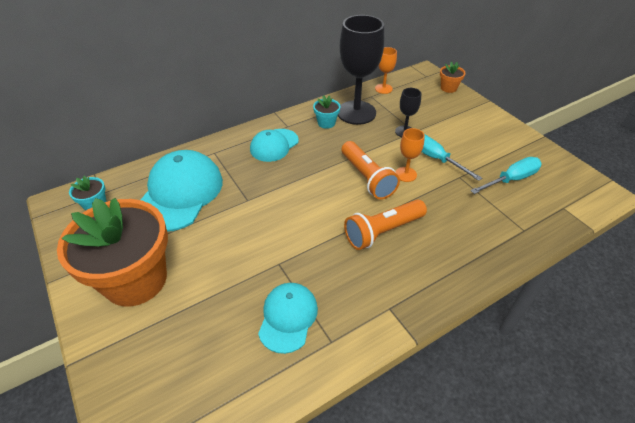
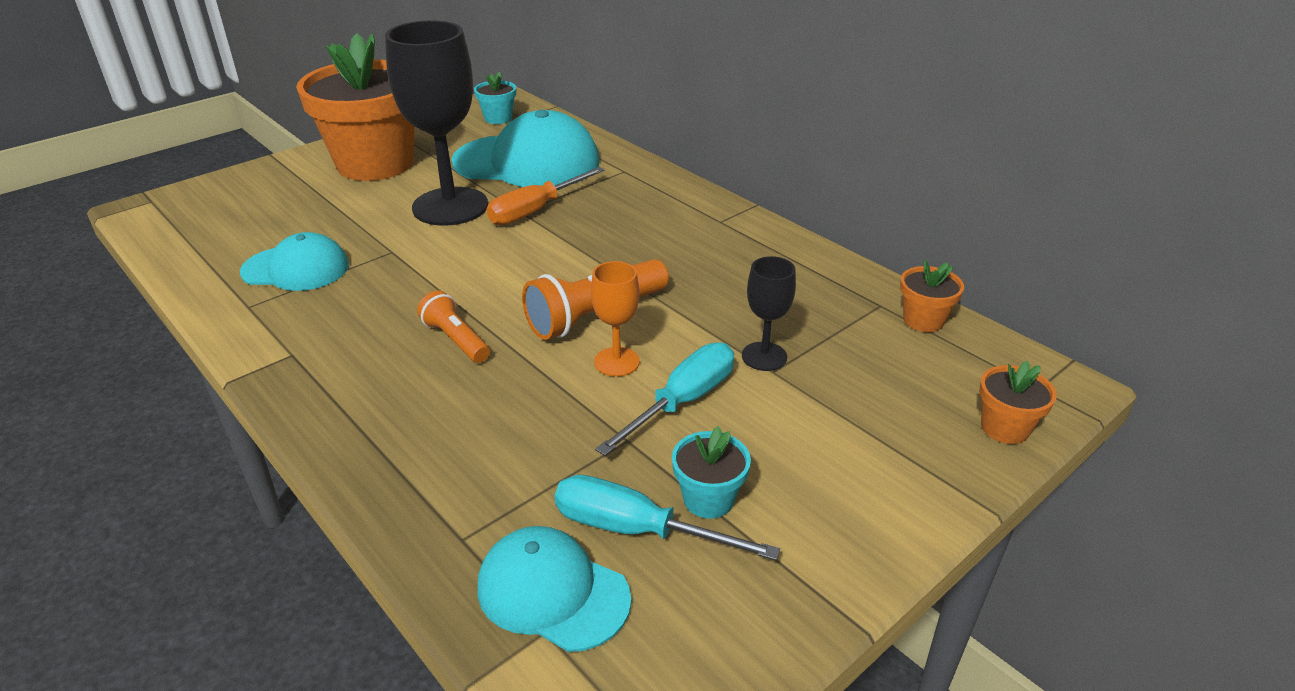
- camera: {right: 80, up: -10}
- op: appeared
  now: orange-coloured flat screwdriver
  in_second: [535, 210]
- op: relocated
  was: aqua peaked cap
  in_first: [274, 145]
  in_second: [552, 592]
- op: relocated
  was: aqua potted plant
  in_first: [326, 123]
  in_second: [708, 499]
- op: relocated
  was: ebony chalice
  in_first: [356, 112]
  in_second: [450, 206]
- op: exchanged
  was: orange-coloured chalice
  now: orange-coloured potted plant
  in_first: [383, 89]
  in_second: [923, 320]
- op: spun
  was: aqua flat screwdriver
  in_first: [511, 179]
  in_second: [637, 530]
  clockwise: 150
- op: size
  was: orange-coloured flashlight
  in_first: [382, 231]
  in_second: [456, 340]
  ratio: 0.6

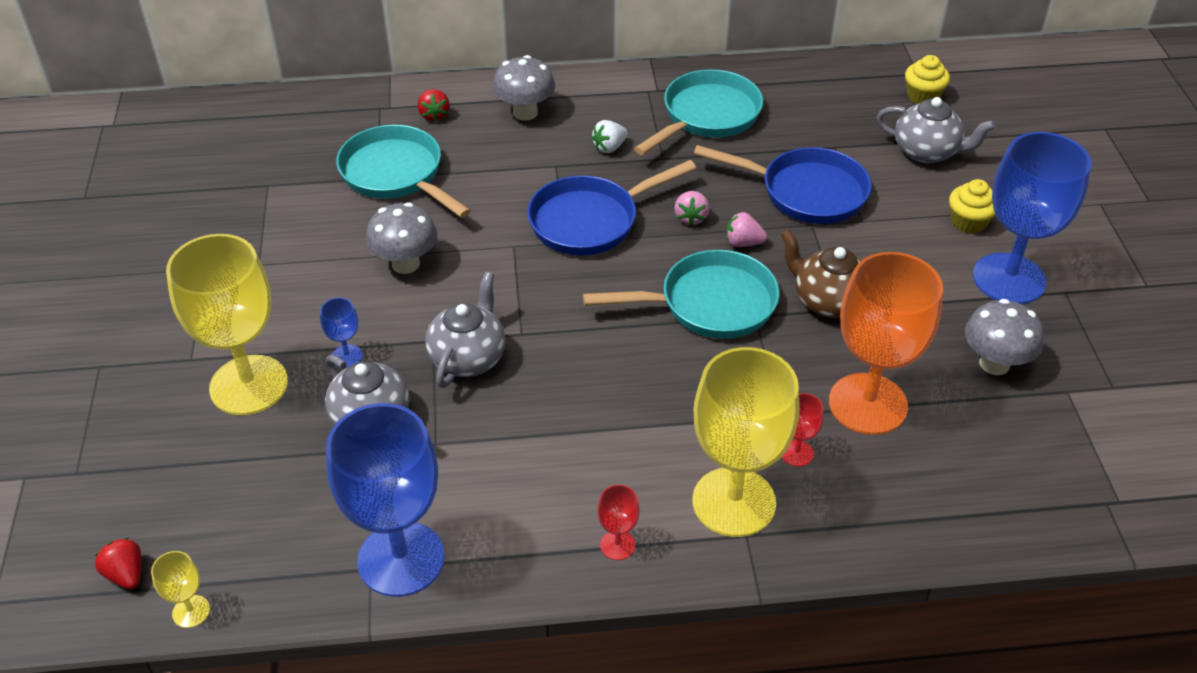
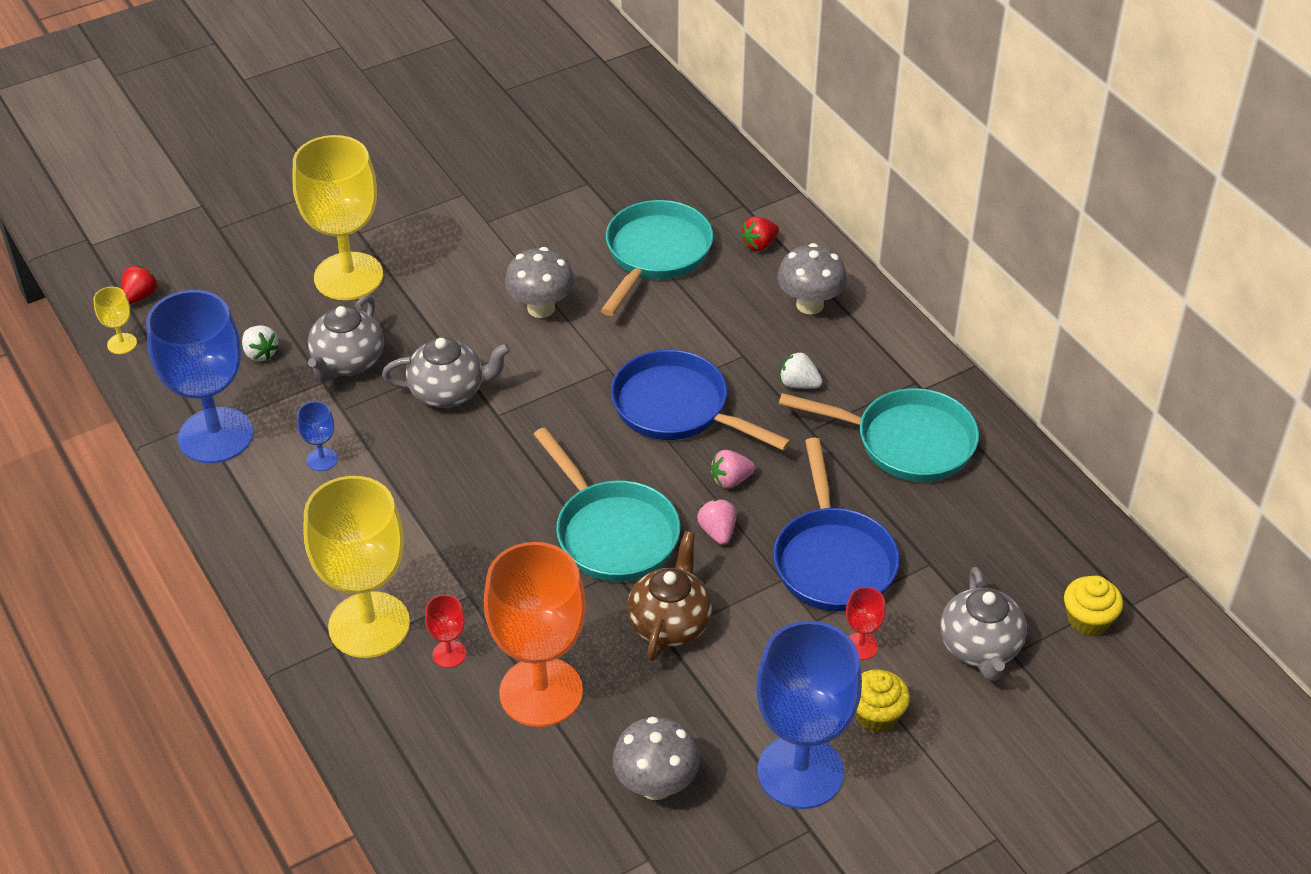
- camera: {right: 65, up: 0}
- op: appeared
  now: pure white berry
  in_second: [260, 353]
- op: relocated
  was: cobalt chalice
  in_first: [347, 356]
  in_second: [322, 459]
- op: relocated
  was: red chalice
  in_first: [617, 545]
  in_second: [861, 646]

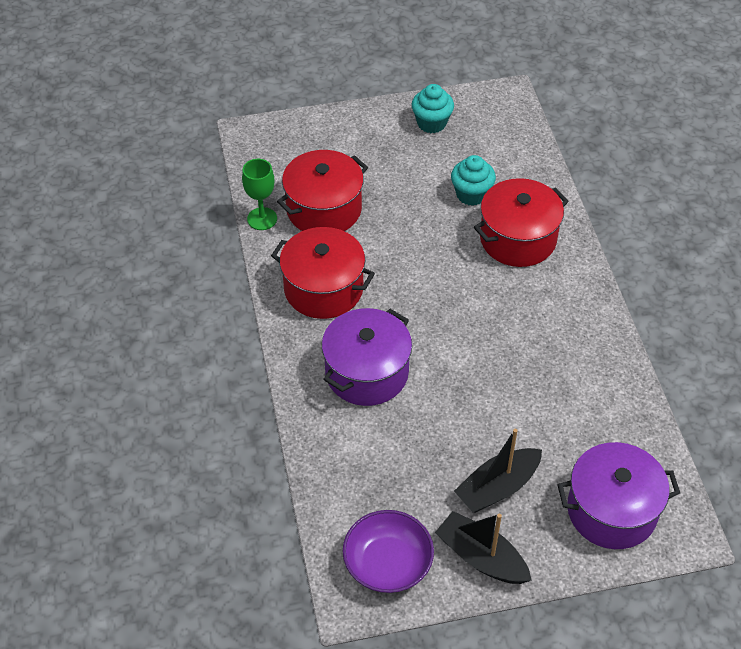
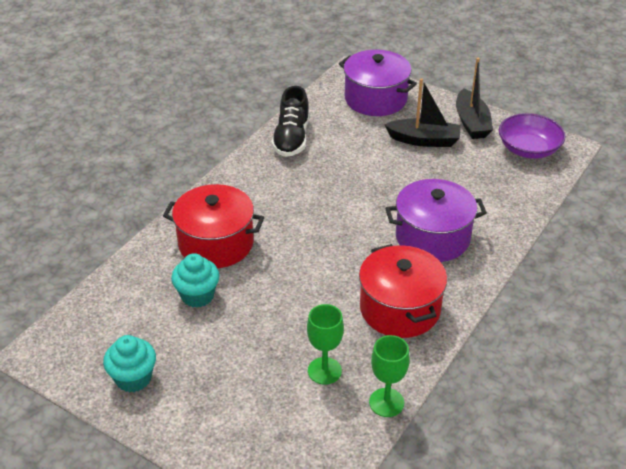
- camera: {right: -135, up: -10}
- op: appeared
  now: ebony lace-up shoe
  in_second: [291, 138]
- op: exchanged
  was: red cooking pot
  now: leaf-green chalice
  in_first: [324, 209]
  in_second: [324, 371]

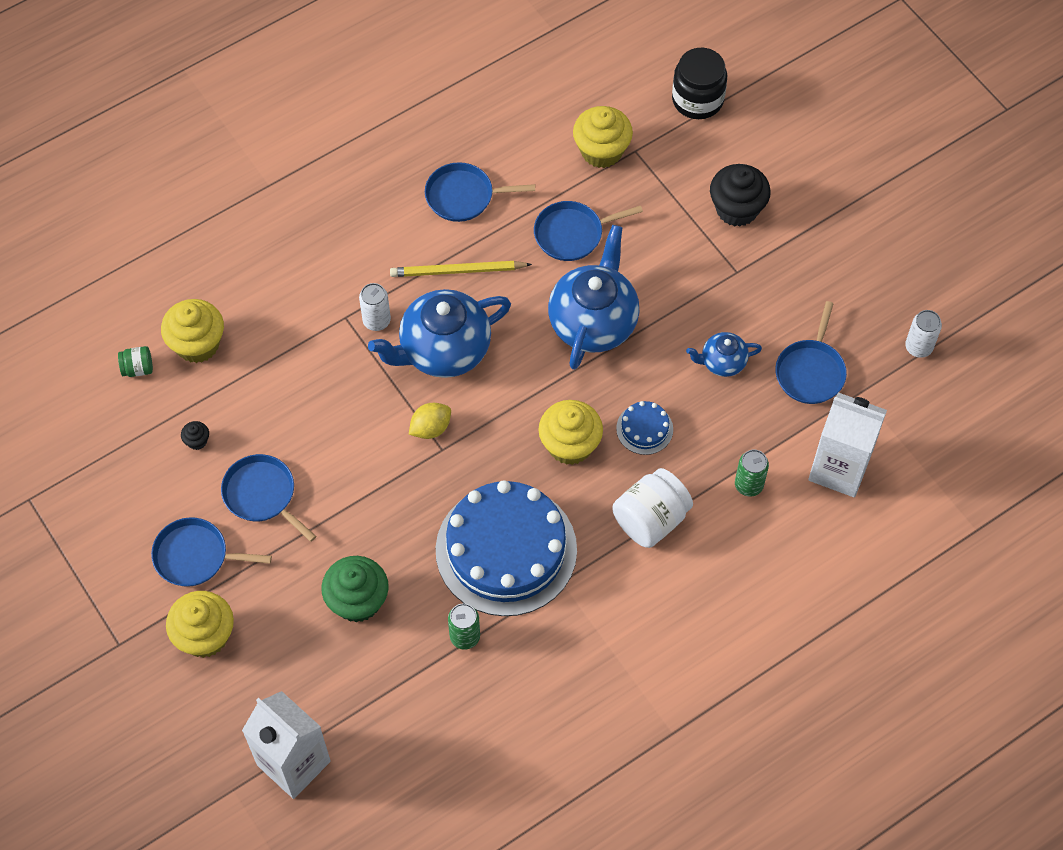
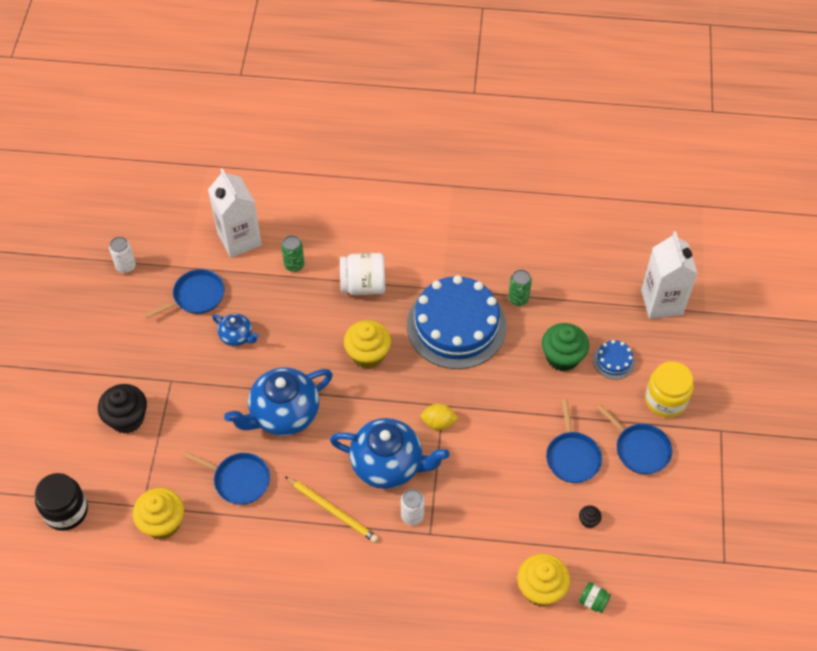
- camera: {right: -140, up: -5}
- op: missing
  was: cobalt pan
  in_first: [463, 196]
- op: relocated
  was: cobalt layer cake
  in_first: [644, 429]
  in_second: [613, 361]
- op: exchanged
  was: golden muffin
  now: golden jar
  in_first: [205, 636]
  in_second: [665, 400]

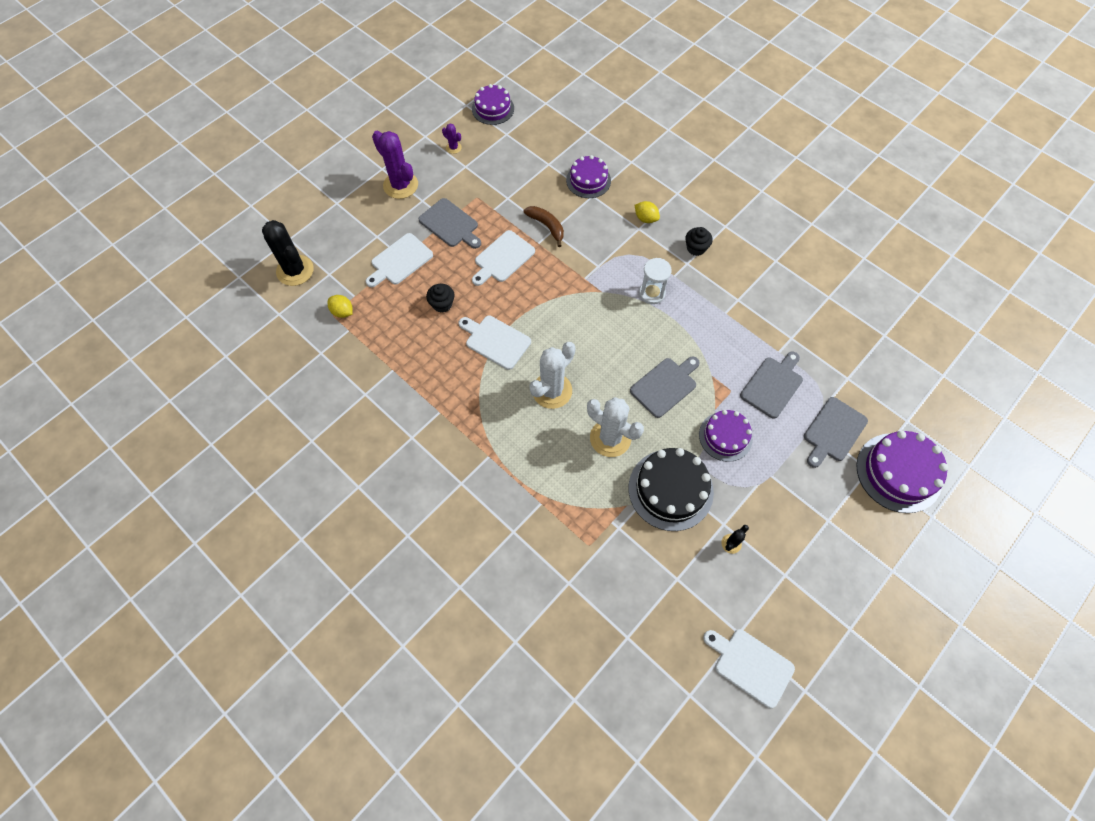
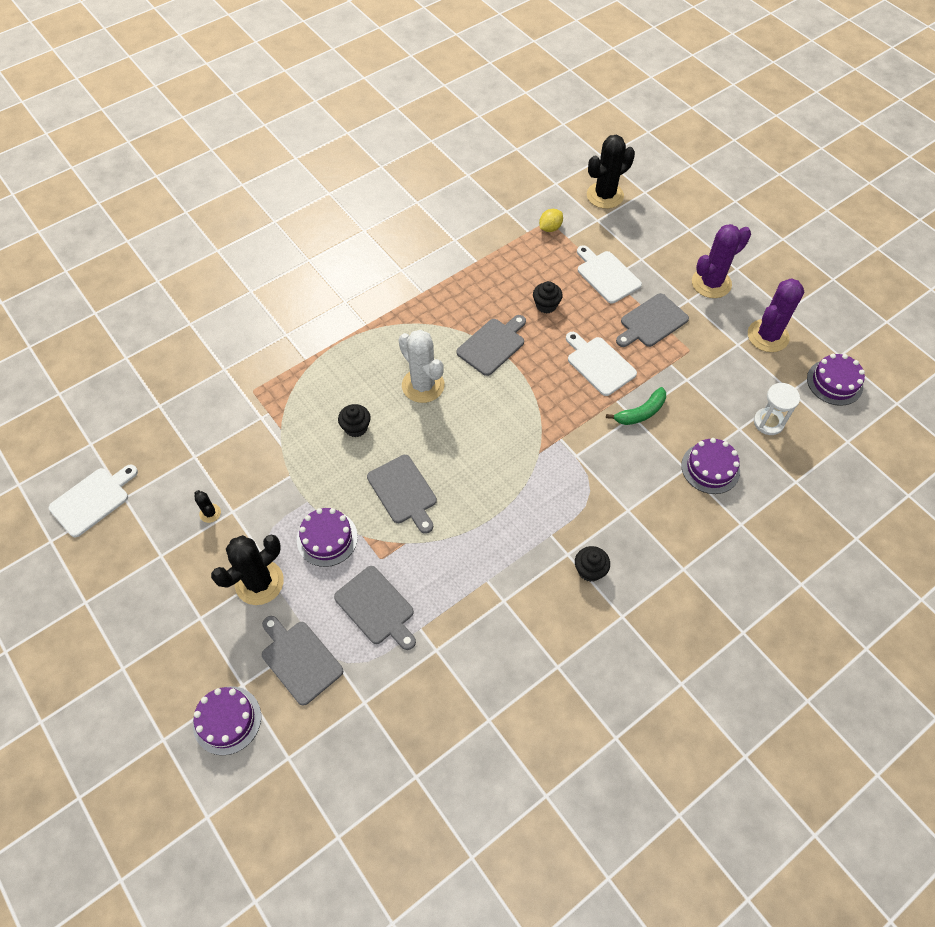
- camera: {right: 100, up: -5}
- op: missing
  was: ebony layer cake
  in_first: [670, 489]
- op: missing
  was: golden lemon
  in_first: [645, 218]
- op: appeared
  now: ebony saguaro cactus
  in_second: [259, 582]
- op: relocated
  was: pure white hourglass
  in_first: [652, 293]
  in_second: [768, 422]
- op: exchanged
  was: pure white saguaro cactus
  now: ebony muffin
  in_first: [610, 438]
  in_second: [356, 428]
- op: colour
  was: pure white cutting board
  now: grey cutting board
  in_first: [495, 341]
  in_second: [493, 345]
- op: colour
  was: dark brown banana
  now: leaf-green banana
  in_first: [547, 226]
  in_second: [640, 412]
- op: size
  was: royal purple saguaro cactus
  in_first: [453, 148]
  in_second: [768, 336]
  ratio: 2.18
- op: size
  was: royal purple layer cake
  in_first: [899, 472]
  in_second: [227, 720]
  ratio: 0.65

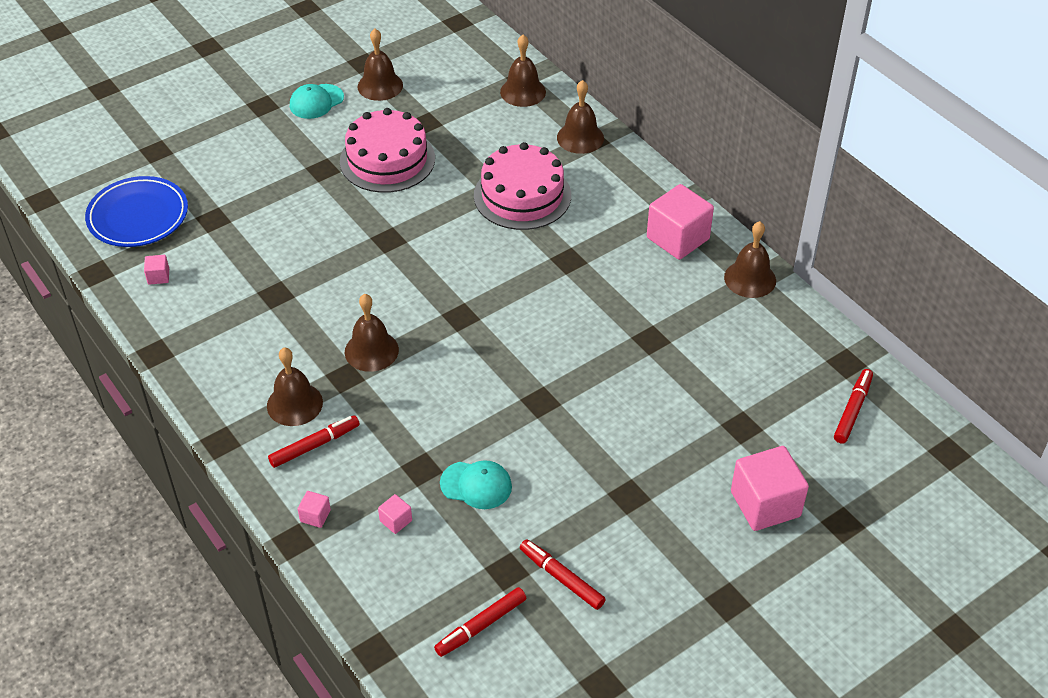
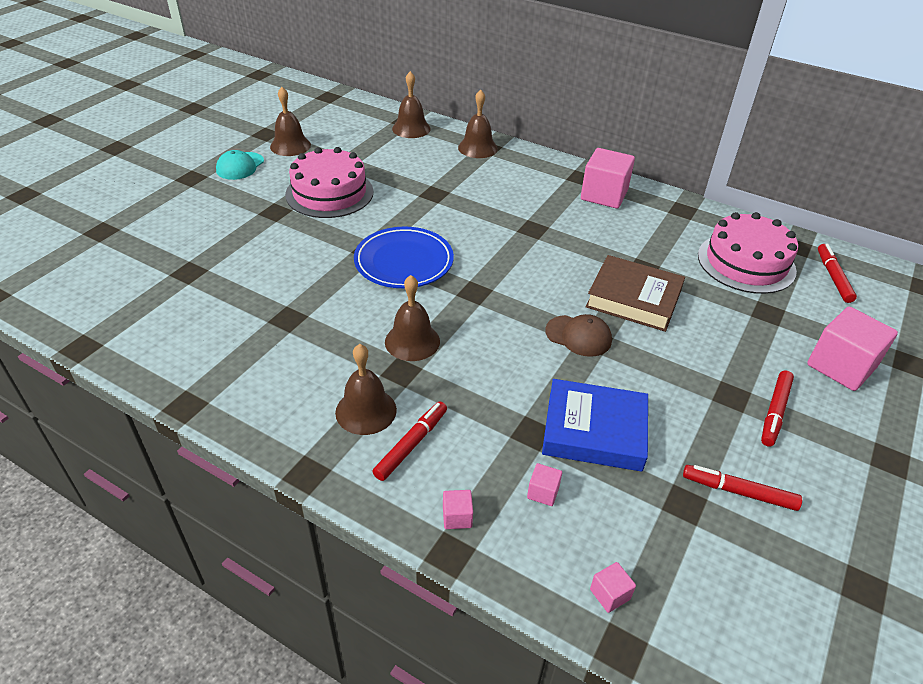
- camera: {right: -25, up: -5}
- op: missing
  was: dark brown hand bell
  in_first: [750, 279]
- op: appeared
  now: dark brown peaked cap
  in_second: [578, 336]
- op: appeared
  now: dark brown hardback
  in_second: [633, 299]
- op: relocated
  was: cobalt flat dish
  in_first: [138, 216]
  in_second: [404, 262]
- op: relocated
  was: rosy block
  in_first: [158, 276]
  in_second: [610, 594]
- op: relocated
  was: red marker
  in_first: [481, 626]
  in_second: [775, 412]
- op: relocated
  was: rosy layer cake
  in_first: [522, 195]
  in_second: [746, 263]
- op: exchanged
  was: aqua peaked cap
  now: cobalt hardback
  in_first: [476, 485]
  in_second: [594, 431]

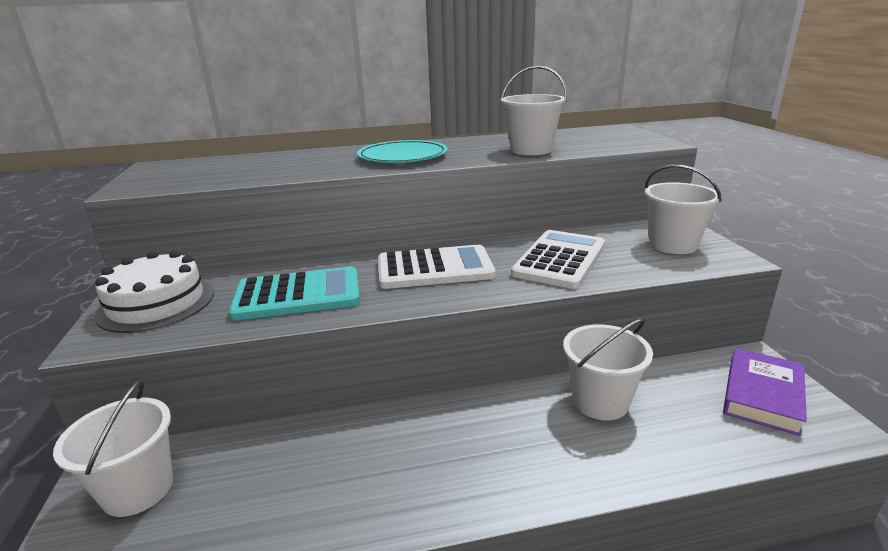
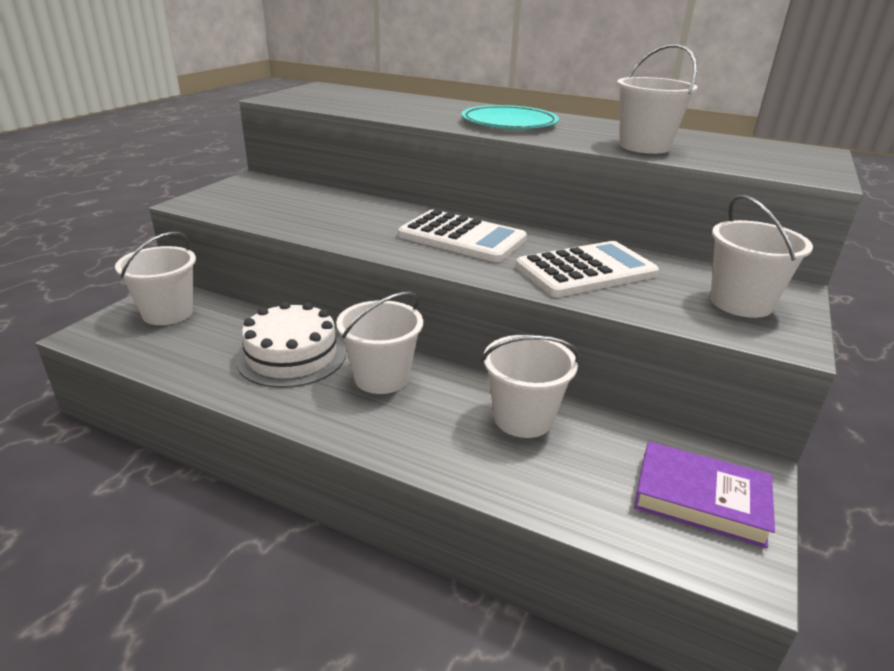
- camera: {right: 35, up: 5}
- op: missing
  was: aqua calculator
  in_first: [298, 295]
- op: appeared
  now: pure white sand bucket
  in_second: [381, 377]
- op: relocated
  was: pure white layer cake
  in_first: [156, 303]
  in_second: [291, 356]
- op: spun
  was: royal purple hardback
  in_first: [762, 395]
  in_second: [700, 499]
  clockwise: 45

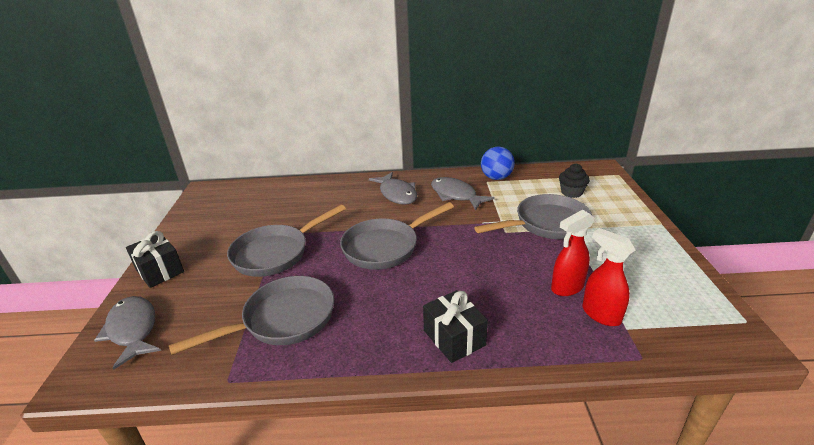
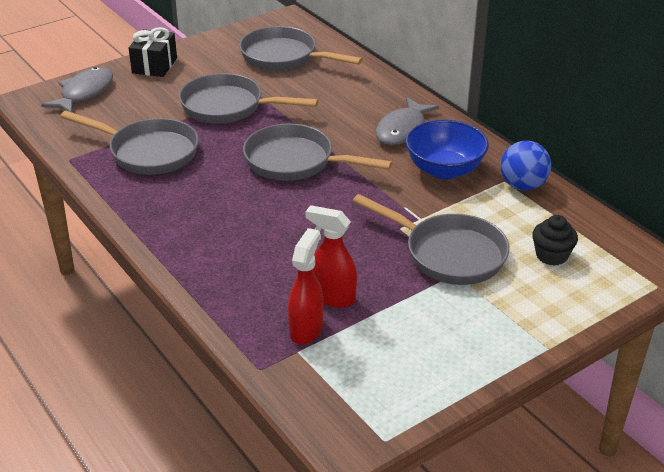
- camera: {right: 55, up: 5}
- op: missing
  was: ebony gift
  in_first: [454, 338]
- op: appeared
  now: grey pan
  in_second: [284, 57]
- op: exchanged
  was: grey toy fish
  now: cobalt bowl
  in_first: [456, 195]
  in_second: [444, 170]

